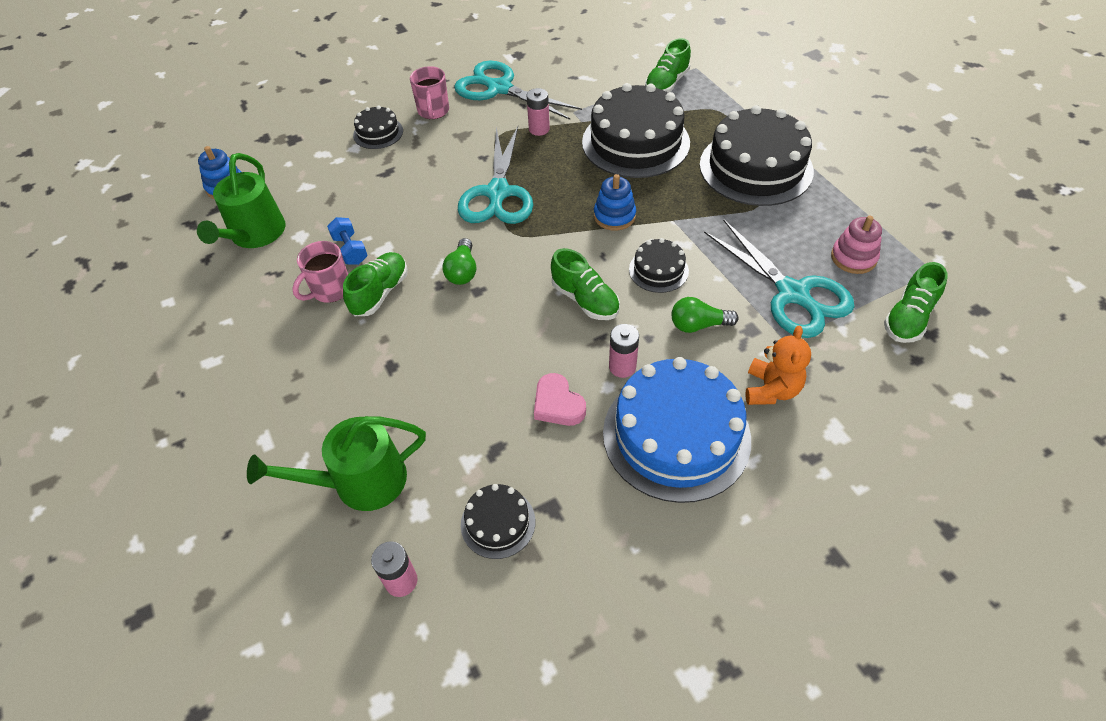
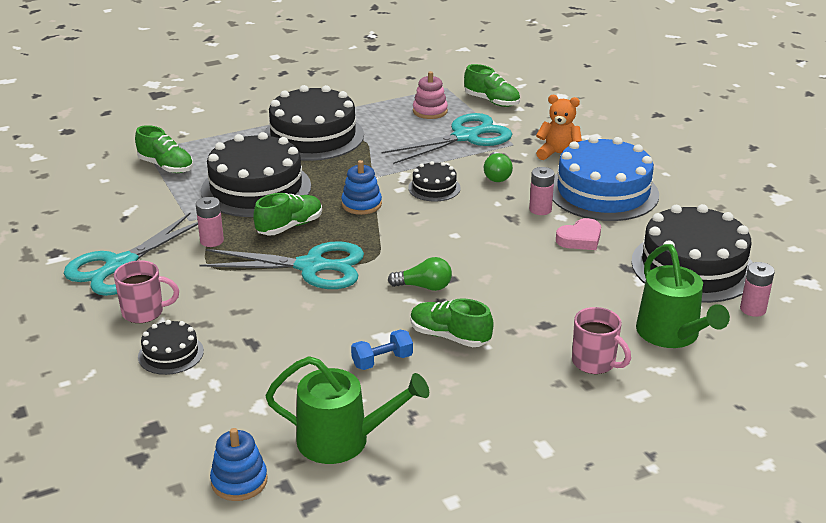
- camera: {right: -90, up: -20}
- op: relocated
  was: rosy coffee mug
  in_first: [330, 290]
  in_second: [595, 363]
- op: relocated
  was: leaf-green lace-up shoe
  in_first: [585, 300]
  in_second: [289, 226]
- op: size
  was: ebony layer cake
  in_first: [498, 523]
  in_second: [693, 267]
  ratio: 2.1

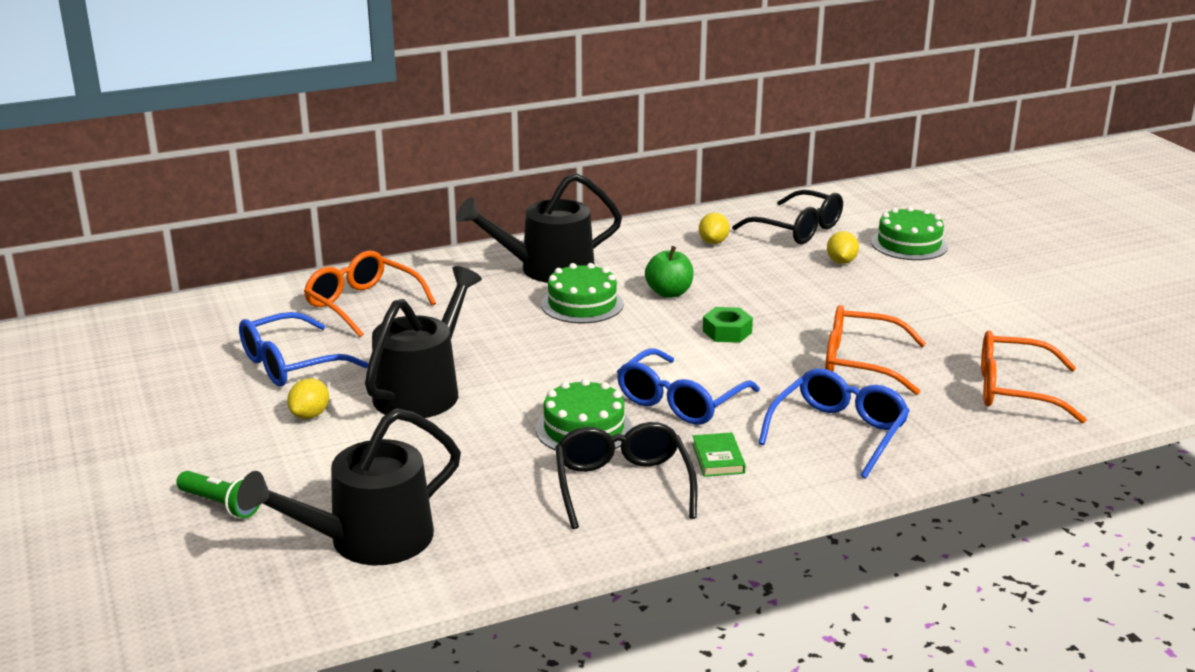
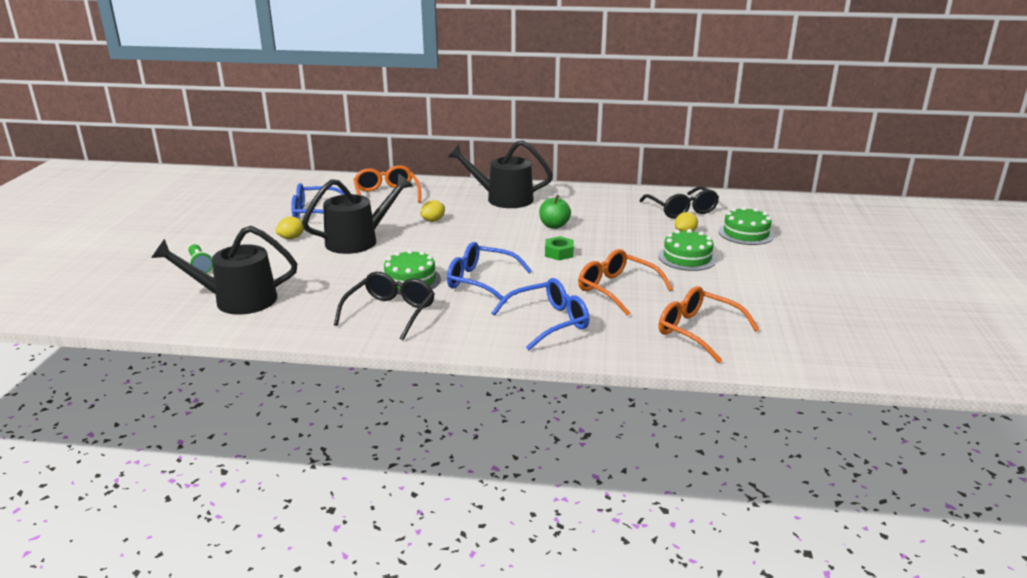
- camera: {right: 30, up: 0}
- op: missing
  was: leaf-green hardback
  in_first: [718, 458]
- op: relocated
  was: leaf-green layer cake
  in_first: [582, 304]
  in_second: [687, 257]
- op: relocated
  was: golden lemon
  in_first: [713, 242]
  in_second: [433, 220]
- op: spun
  was: cobalt glasses
  in_first: [679, 401]
  in_second: [480, 281]
  clockwise: 45

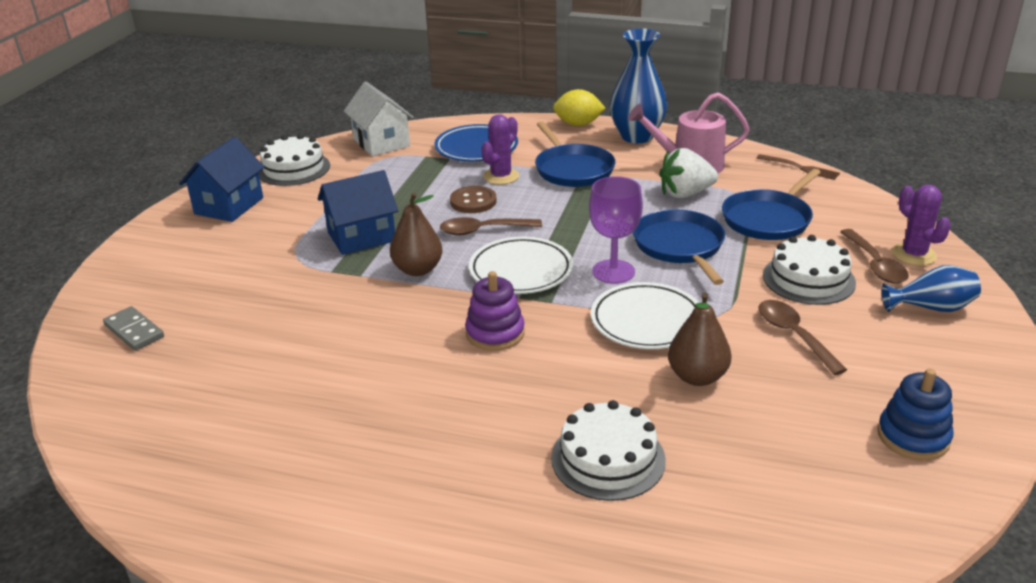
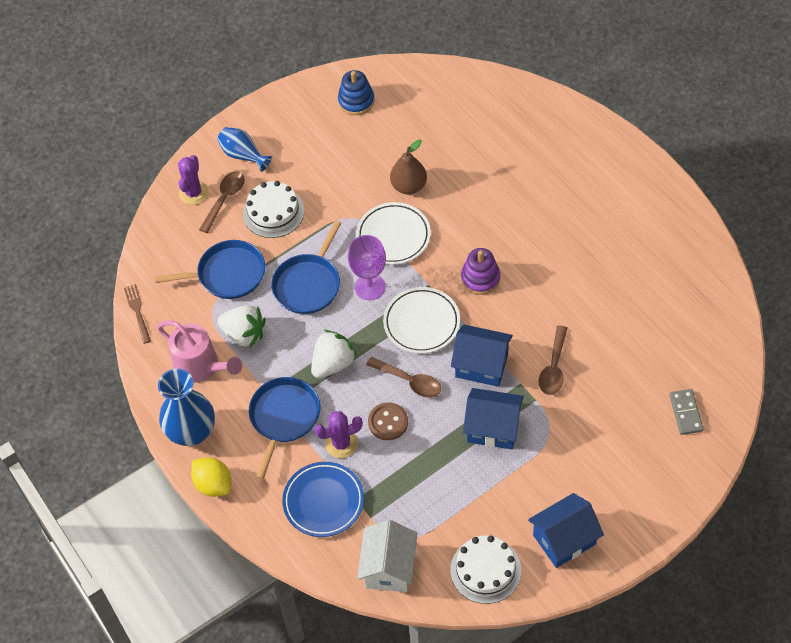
- camera: {right: -140, up: 25}
- op: missing
  was: pure white layer cake
  in_first: [608, 458]
- op: appeared
  now: pure white berry
  in_second: [333, 364]
- op: relocated
  was: dark brown teaspoon
  in_first: [794, 335]
  in_second: [554, 368]
- op: exchanged
  was: dark brown pear fruit
  now: cobalt toy house
  in_first: [418, 270]
  in_second: [481, 365]

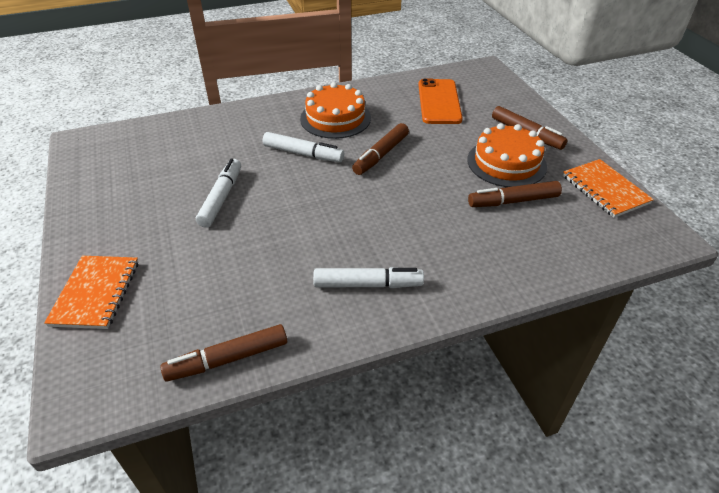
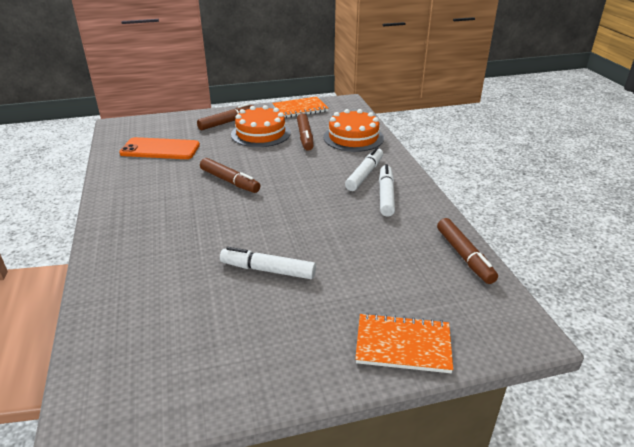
- camera: {right: -85, up: -10}
- op: relocated
  was: pure white marker
  in_first: [303, 154]
  in_second: [364, 174]
- op: relocated
  was: orange-coloured layer cake
  in_first: [335, 118]
  in_second: [353, 137]

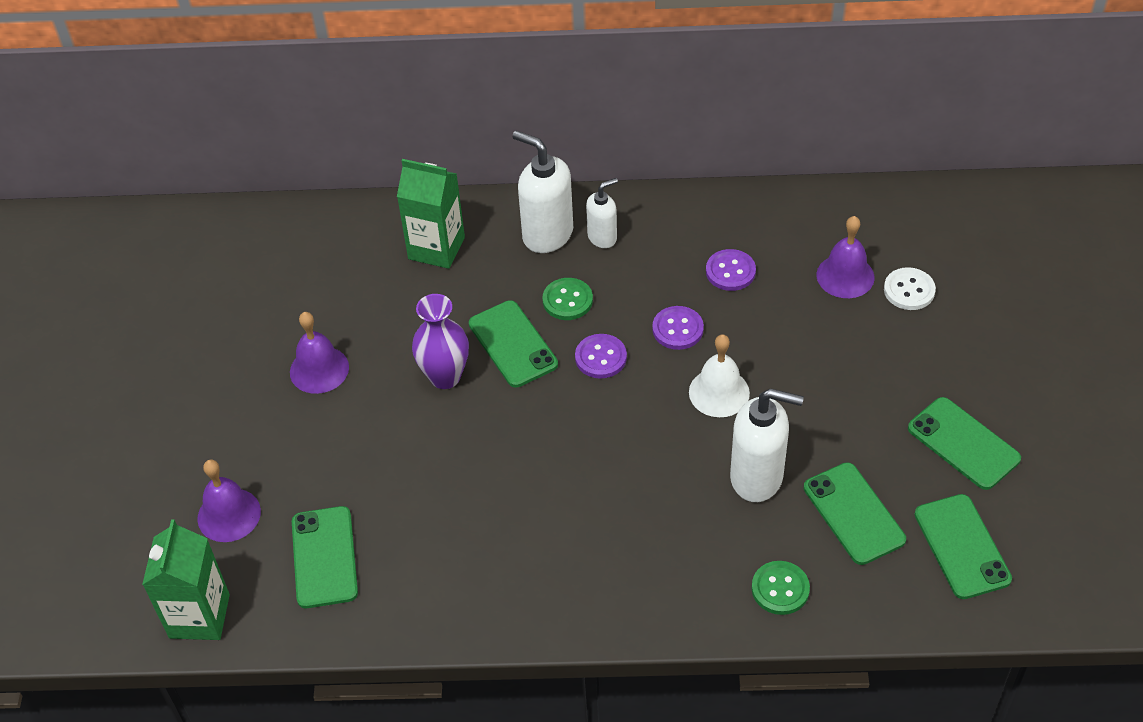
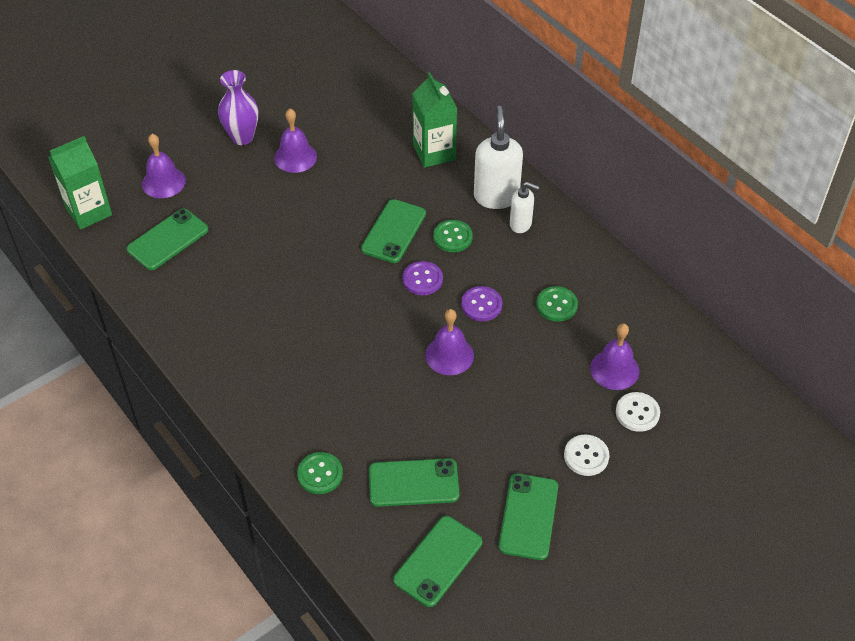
- camera: {right: 50, up: 0}
- op: missing
  was: pure white pump bottle
  in_first: [757, 477]
- op: appeared
  now: pure white sewing button
  in_second: [586, 456]
- op: relocated
  was: royal purple tall vase
  in_first: [445, 376]
  in_second: [242, 137]
- op: colour
  was: pure white hand bell
  now: royal purple hand bell
  in_first: [719, 392]
  in_second: [449, 355]
- op: colour
  was: royal purple sewing button
  now: leaf-green sewing button
  in_first: [730, 271]
  in_second: [556, 305]
- op: spun
  was: leaf-green phone
  in_first: [854, 513]
  in_second: [413, 483]
  clockwise: 60

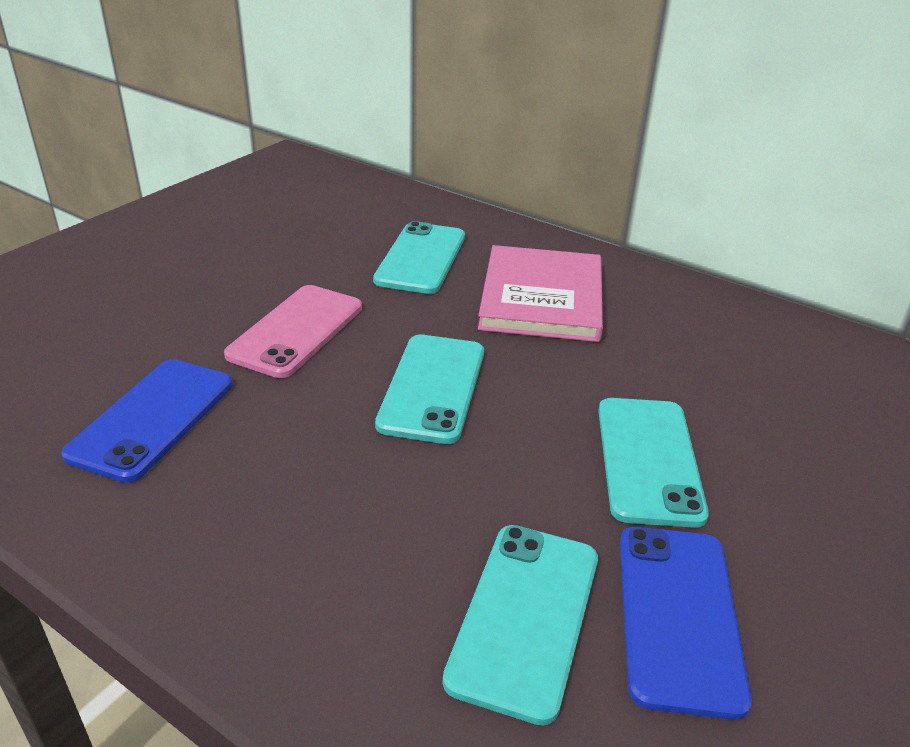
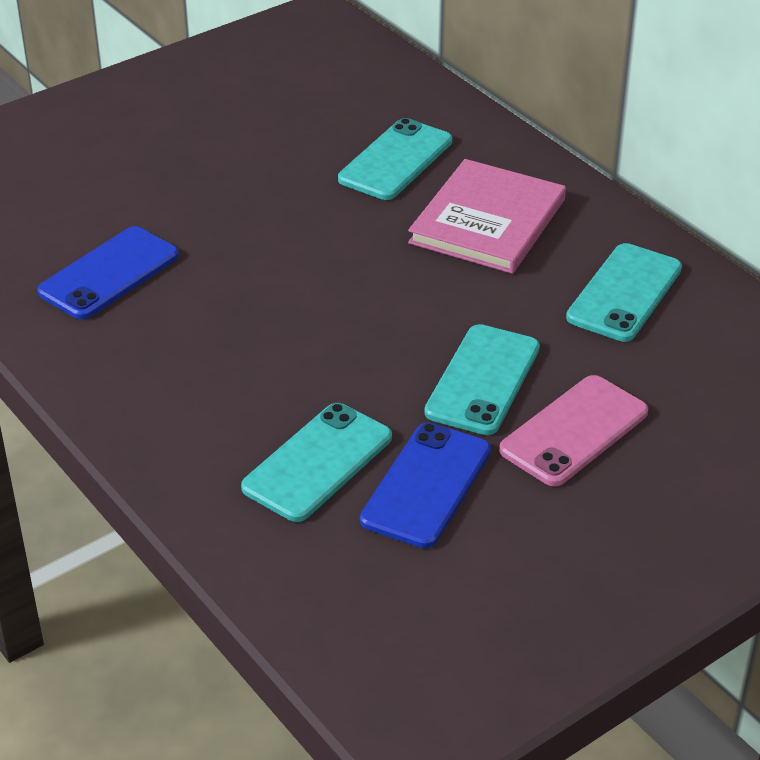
- camera: {right: 20, up: 5}
- op: relocated
  was: rosy phone
  in_first: [296, 331]
  in_second: [574, 431]
- op: relocated
  was: aqua phone
  in_first: [432, 388]
  in_second: [624, 293]

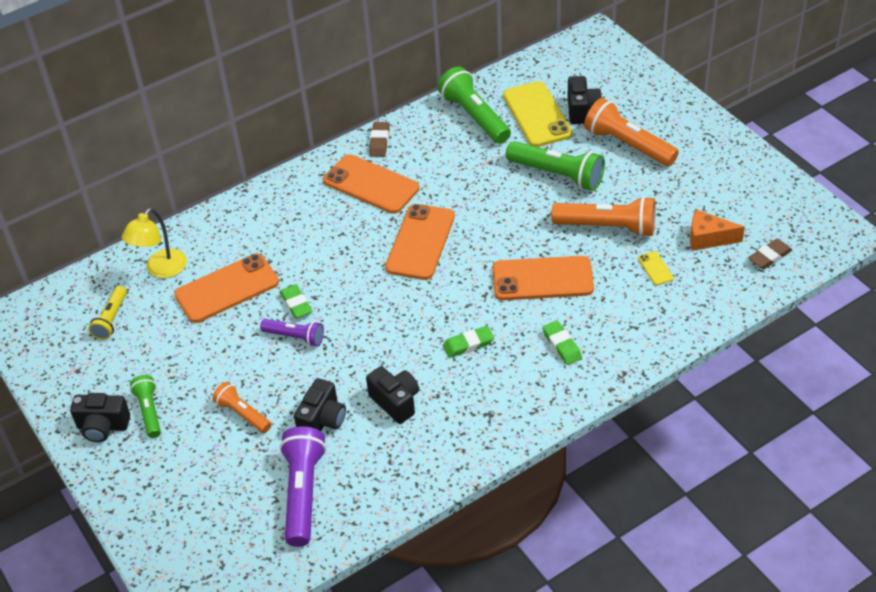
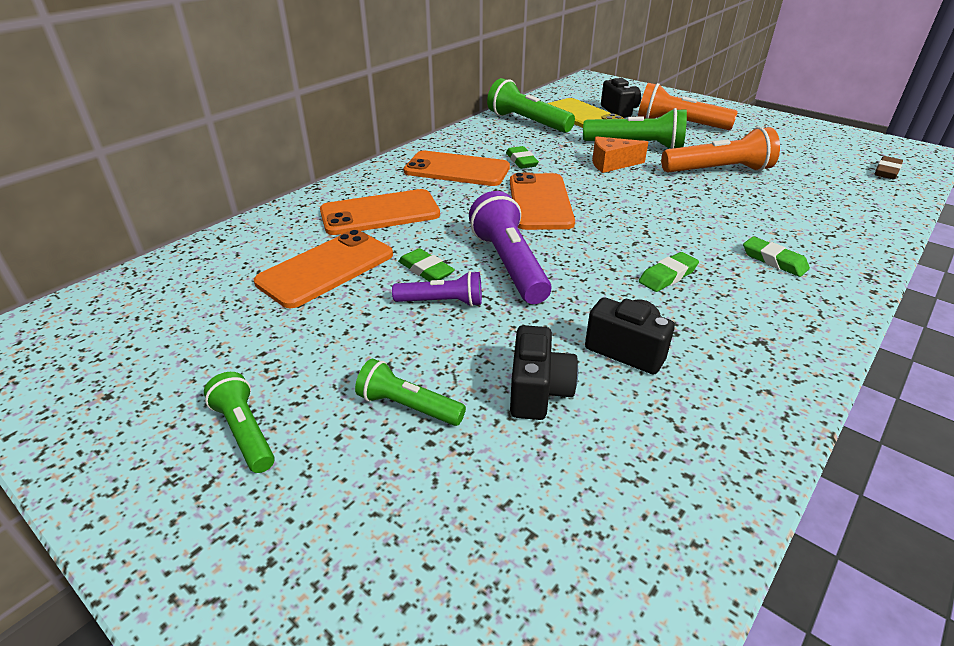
- camera: {right: -20, up: -10}
- op: missing
  was: ebony camera
  in_first: [103, 427]
- op: missing
  was: golden flashlight
  in_first: [111, 319]
- op: missing
  was: golden reading lamp
  in_first: [161, 270]
- op: missing
  was: dark brown gum eraser
  in_first: [379, 142]
- op: missing
  was: golden phone
  in_first: [655, 268]
- op: appeared
  now: leaf-green gum eraser
  in_second: [521, 161]
- op: relocated
  was: royal purple flashlight
  in_first: [303, 493]
  in_second: [509, 264]
- op: relocated
  was: orange-coloured phone
  in_first: [542, 279]
  in_second: [380, 213]
- op: relocated
  was: orange-coloured cheese
  in_first: [708, 238]
  in_second: [611, 164]
- op: colour
  was: orange-coloured flashlight
  now: leaf-green flashlight
  in_first: [243, 414]
  in_second: [408, 406]

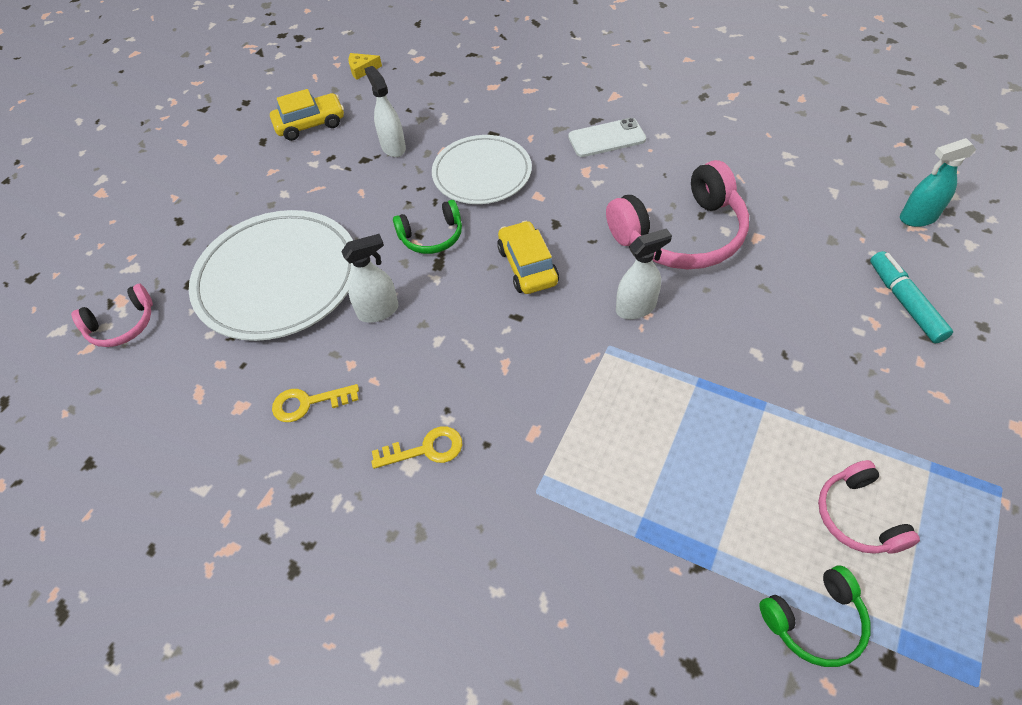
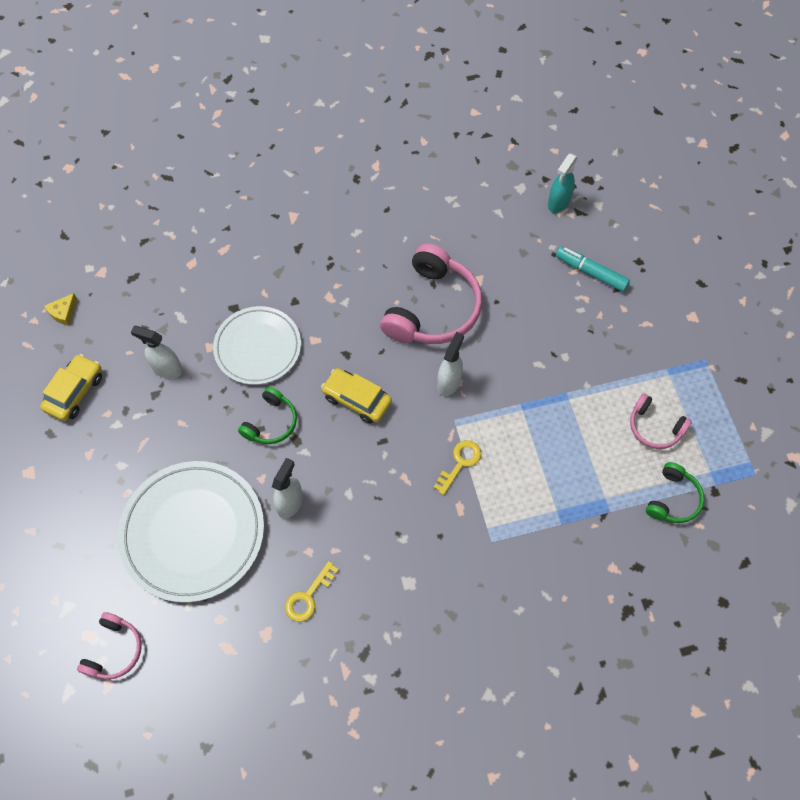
- camera: {right: -45, up: 10}
- op: missing
  was: pure white phone
  in_first: [606, 138]
- op: relocated
  was: golden latchkey
  in_first: [426, 449]
  in_second: [460, 463]

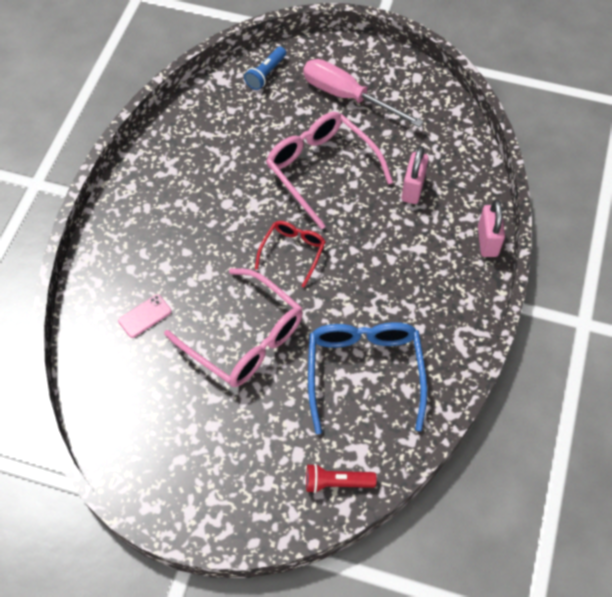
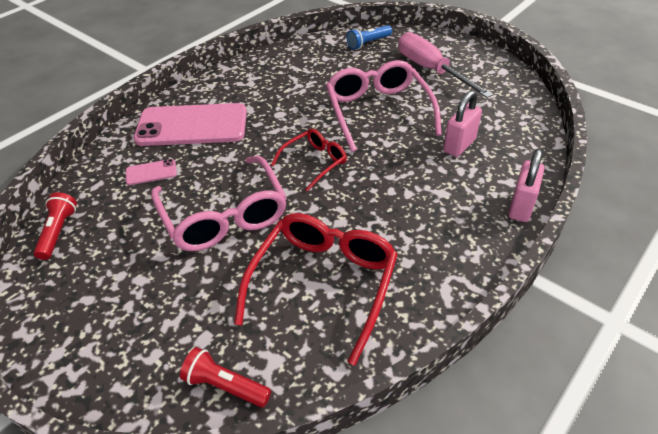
- camera: {right: 25, up: -15}
- op: appeared
  now: red flashlight
  in_second: [58, 232]
- op: appeared
  now: rosy phone
  in_second: [192, 125]
- op: colour
  was: cobalt glasses
  now: red glasses
  in_first: [364, 373]
  in_second: [323, 284]

